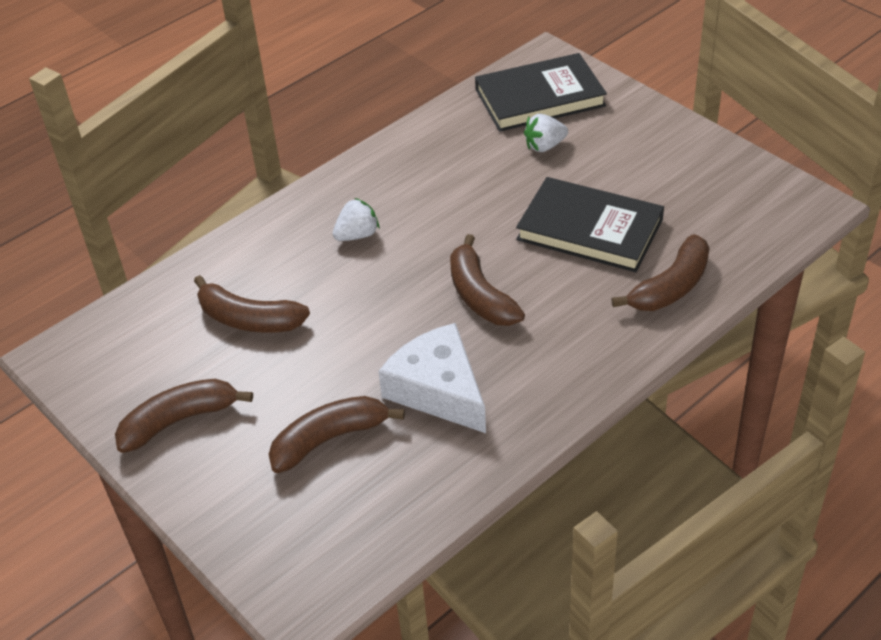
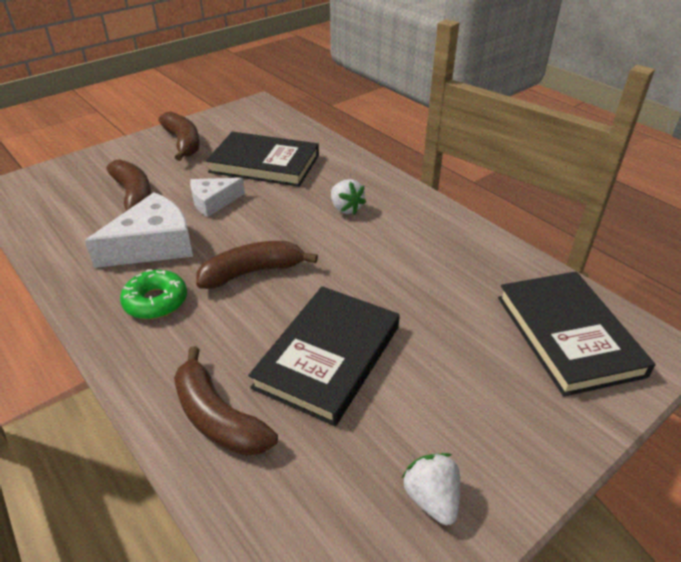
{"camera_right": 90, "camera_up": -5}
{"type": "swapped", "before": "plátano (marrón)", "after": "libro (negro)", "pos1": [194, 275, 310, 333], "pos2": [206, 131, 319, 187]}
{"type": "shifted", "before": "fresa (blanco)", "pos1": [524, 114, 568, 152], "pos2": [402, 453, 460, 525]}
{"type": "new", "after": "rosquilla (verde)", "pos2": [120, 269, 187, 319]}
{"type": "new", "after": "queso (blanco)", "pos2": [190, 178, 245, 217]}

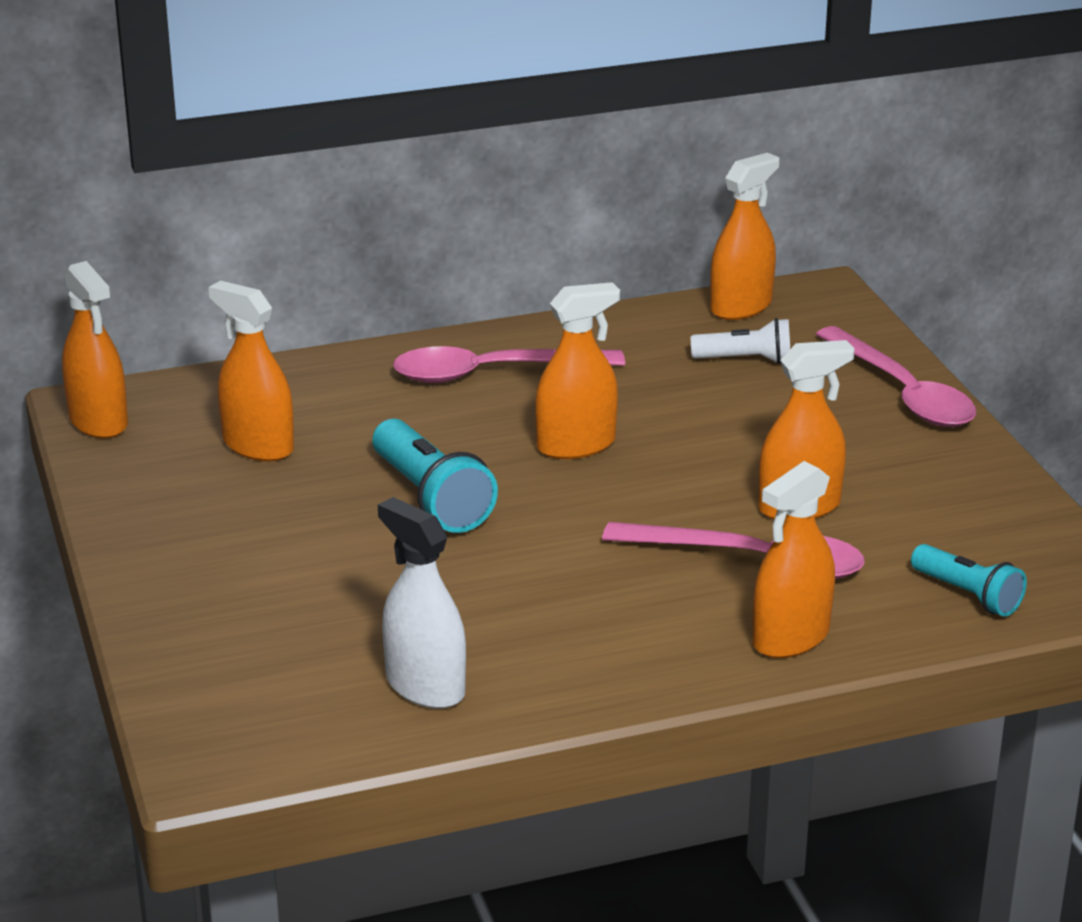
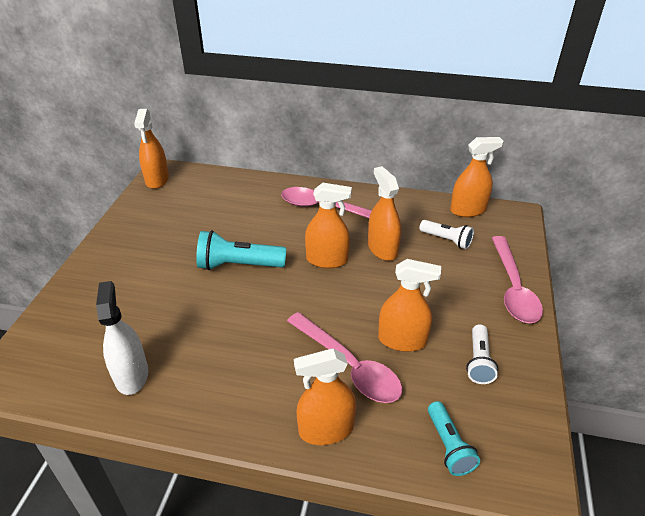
{"camera_right": 30, "camera_up": 10}
{"type": "shifted", "before": "pulverizador (naranja)", "pos1": [209, 281, 294, 461], "pos2": [368, 166, 401, 261]}
{"type": "rotated", "before": "lámpara de mano (turquesa)", "pos1": [373, 419, 498, 533], "pos2": [196, 230, 286, 270], "turn": 90}
{"type": "new", "after": "lámpara de mano (blanco)", "pos2": [466, 324, 498, 384]}

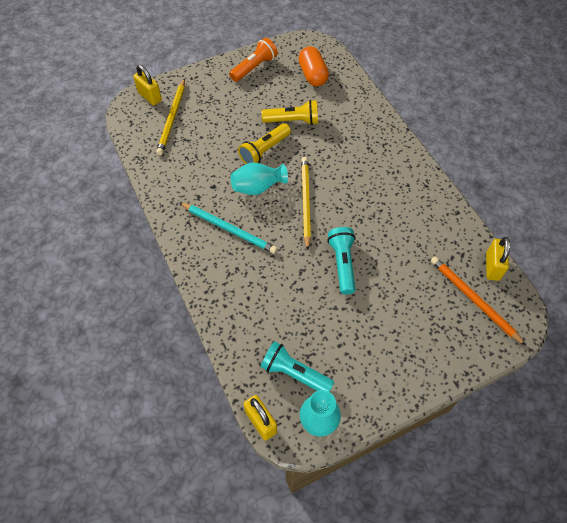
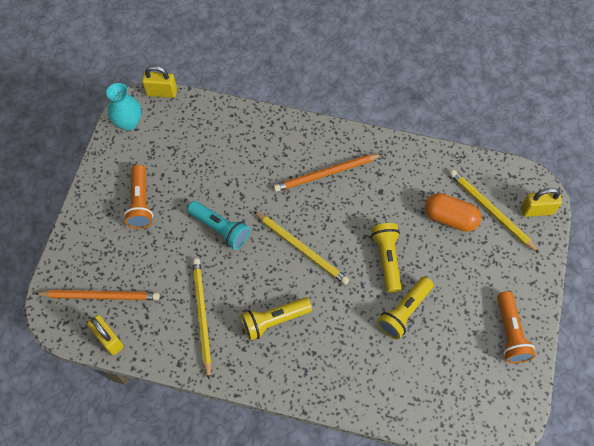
{"camera_right": 130, "camera_up": 5}
{"type": "repainted", "before": "lápiz (turquesa)", "after": "lápiz (naranja)", "pos1": [179, 202, 277, 254], "pos2": [273, 154, 382, 192]}
{"type": "gone", "before": "florero (turquesa)", "pos1": [231, 163, 288, 195]}
{"type": "gone", "before": "lámpara de mano (turquesa)", "pos1": [261, 341, 334, 392]}
{"type": "shifted", "before": "cápsula (naranja)", "pos1": [298, 46, 329, 86], "pos2": [425, 193, 481, 232]}
{"type": "new", "after": "lámpara de mano (naranja)", "pos2": [124, 165, 153, 229]}
{"type": "new", "after": "lápiz (amarillo)", "pos2": [192, 258, 211, 379]}
{"type": "new", "after": "lámpara de mano (amarillo)", "pos2": [241, 297, 312, 341]}

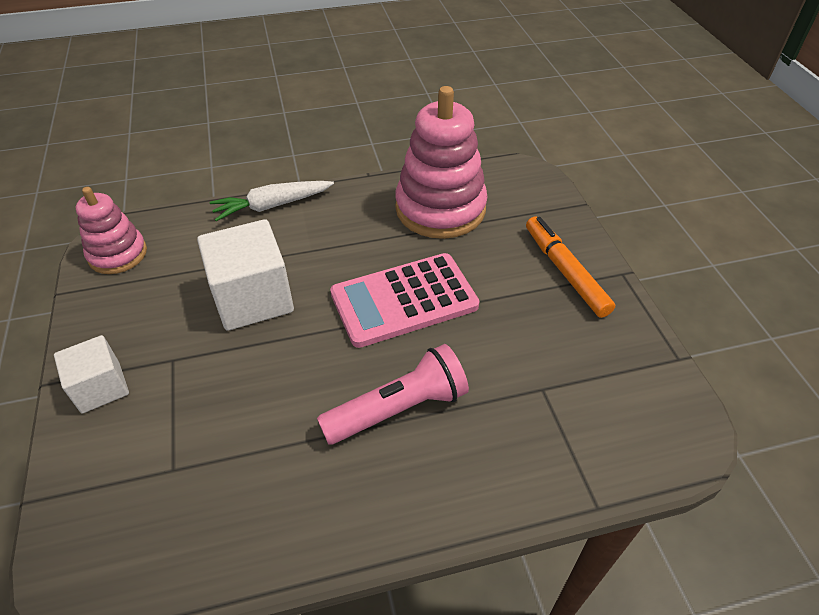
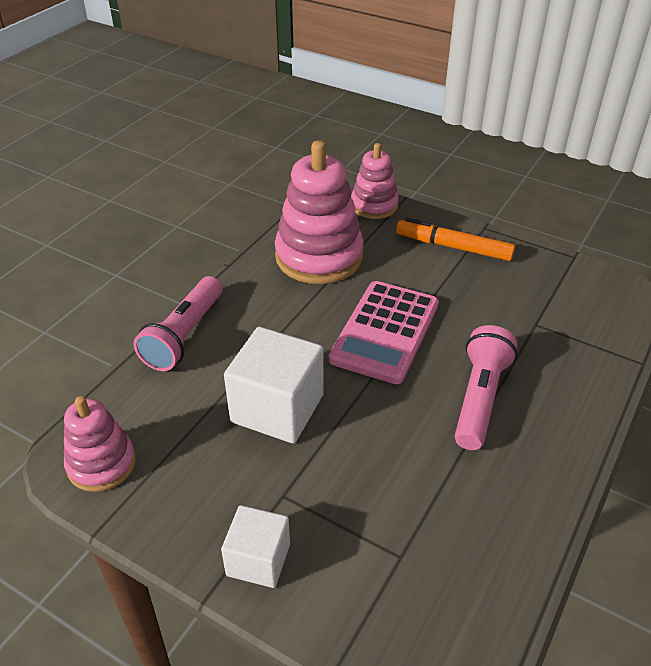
{"camera_right": -45, "camera_up": -5}
{"type": "swapped", "before": "zanahoria (blanco)", "after": "lámpara de mano (rosa)", "pos1": [209, 181, 334, 221], "pos2": [134, 276, 222, 371]}
{"type": "new", "after": "juguete apilable (rosa)", "pos2": [351, 143, 399, 219]}

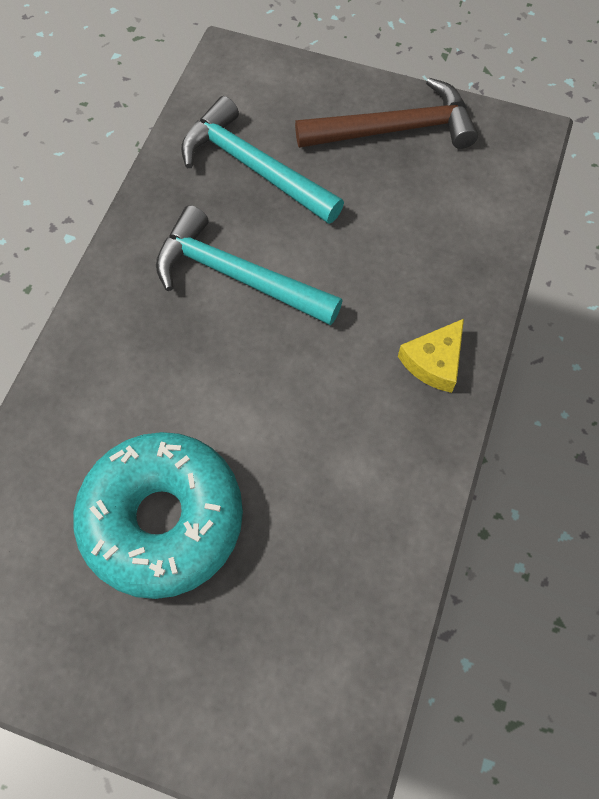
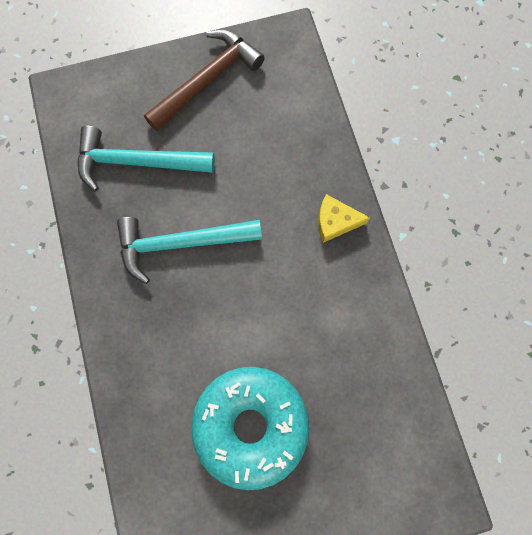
{"camera_right": -35, "camera_up": 10}
{"type": "rotated", "before": "queso (amarillo)", "pos1": [398, 319, 464, 393], "pos2": [318, 194, 370, 243], "turn": 90}

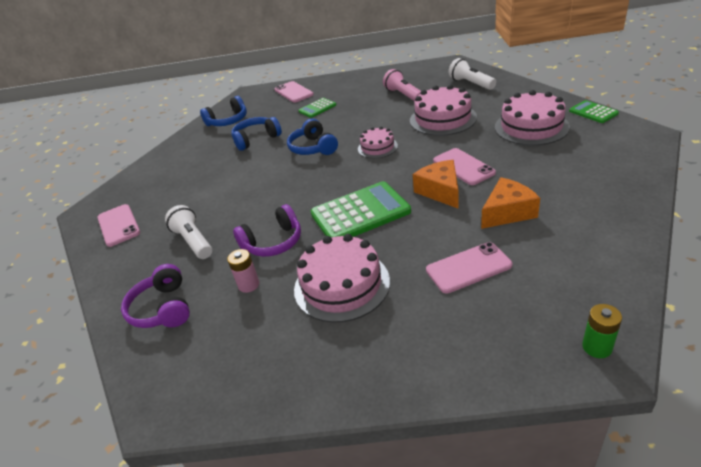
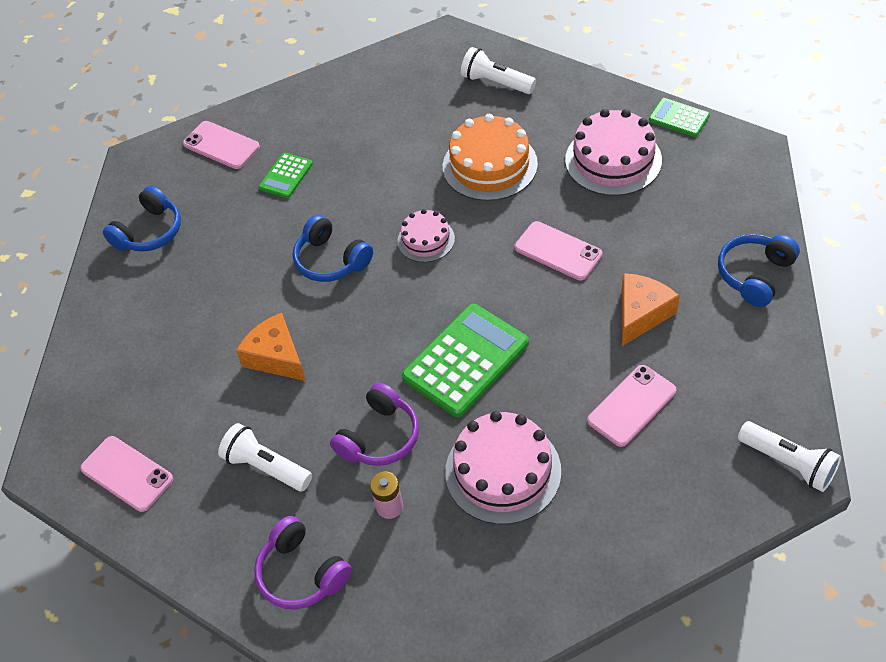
{"camera_right": -25, "camera_up": 15}
{"type": "shifted", "before": "auriculares (azul)", "pos1": [231, 117, 282, 151], "pos2": [718, 234, 800, 307]}
{"type": "gone", "before": "lámpara de mano (rosa)", "pos1": [383, 69, 421, 101]}
{"type": "repainted", "before": "tarta (rosa)", "after": "tarta (naranja)", "pos1": [410, 85, 477, 136], "pos2": [443, 114, 538, 201]}
{"type": "shifted", "before": "queso (naranja)", "pos1": [413, 160, 459, 209], "pos2": [236, 313, 306, 381]}
{"type": "swapped", "before": "pila (verde)", "after": "lámpara de mano (blanco)", "pos1": [582, 304, 622, 358], "pos2": [738, 421, 841, 492]}

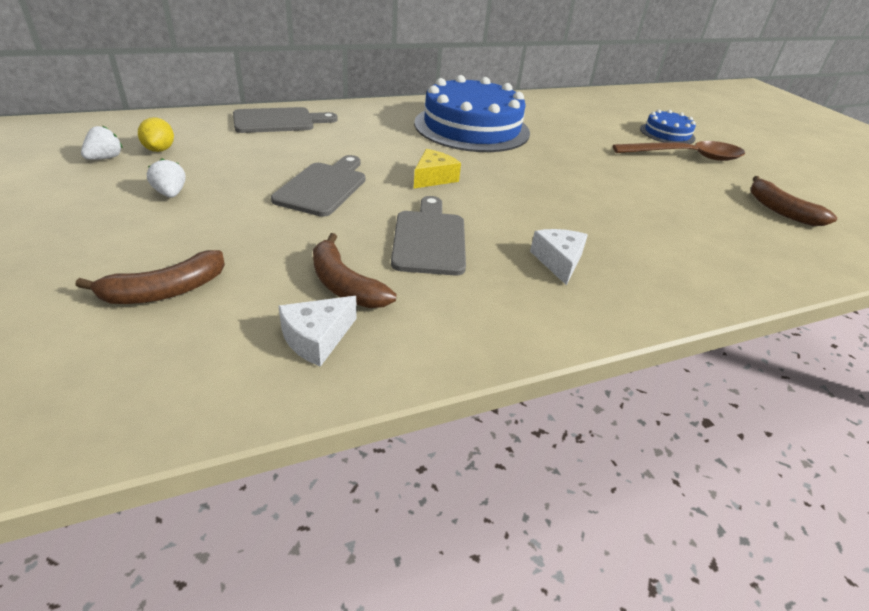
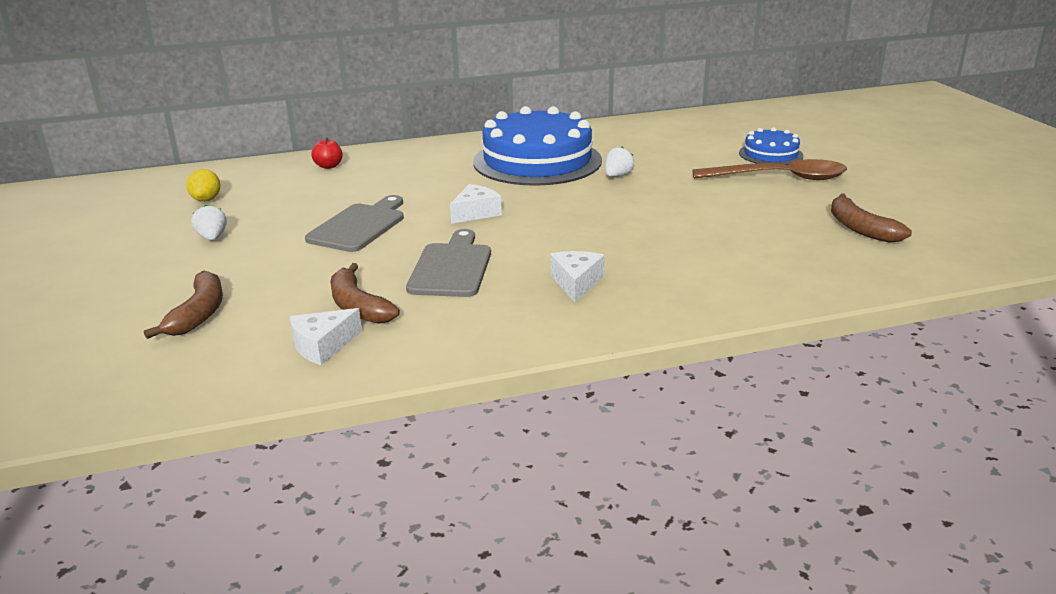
{"camera_right": 10, "camera_up": -10}
{"type": "rotated", "before": "plátano (marrón)", "pos1": [75, 250, 225, 304], "pos2": [144, 270, 223, 339], "turn": -60}
{"type": "shifted", "before": "fresa (blanco)", "pos1": [81, 125, 123, 160], "pos2": [605, 147, 634, 177]}
{"type": "swapped", "before": "tabla de cortar (gris)", "after": "manzana (rojo)", "pos1": [233, 107, 338, 133], "pos2": [311, 138, 343, 169]}
{"type": "repainted", "before": "queso (amarillo)", "after": "queso (blanco)", "pos1": [414, 149, 461, 188], "pos2": [450, 184, 502, 224]}

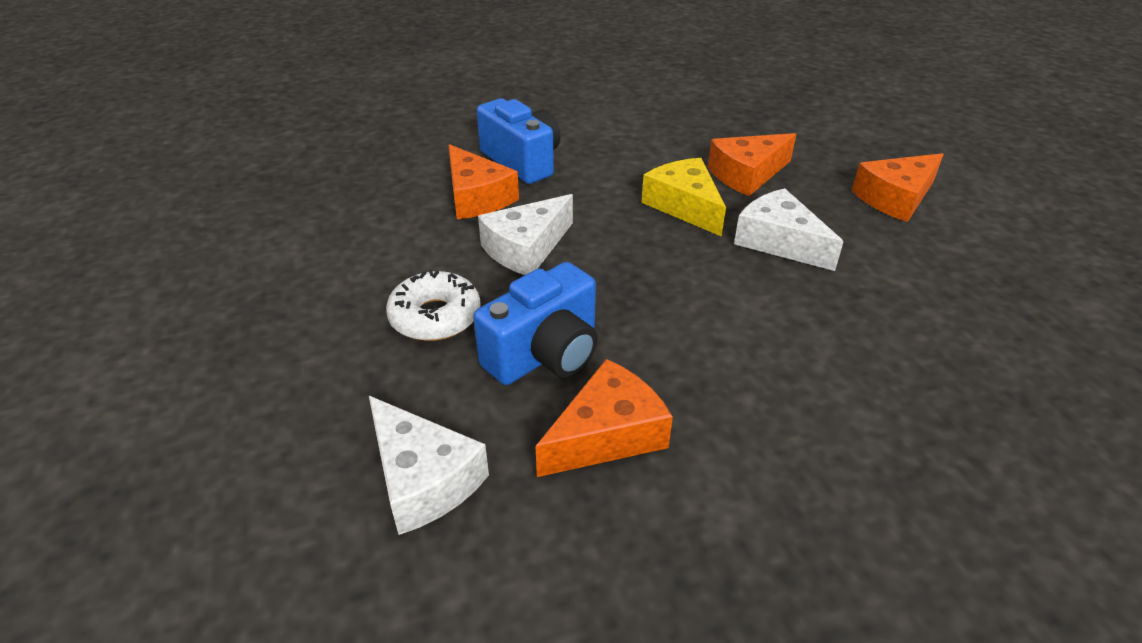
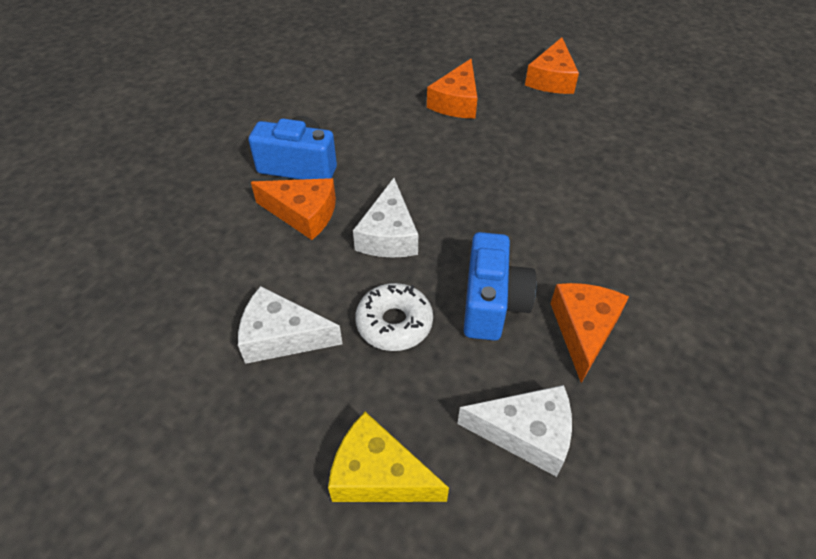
{"camera_right": -40, "camera_up": 10}
{"type": "shifted", "before": "queso (amarillo)", "pos1": [642, 158, 726, 237], "pos2": [328, 412, 449, 502]}
{"type": "shifted", "before": "queso (blanco)", "pos1": [734, 188, 844, 271], "pos2": [238, 286, 342, 364]}

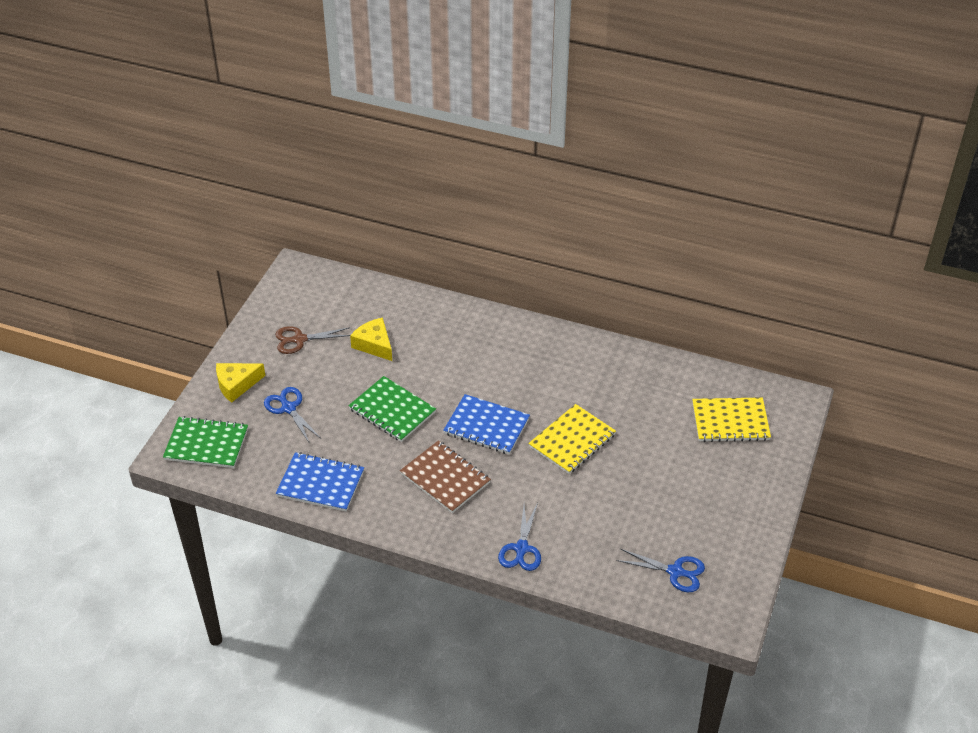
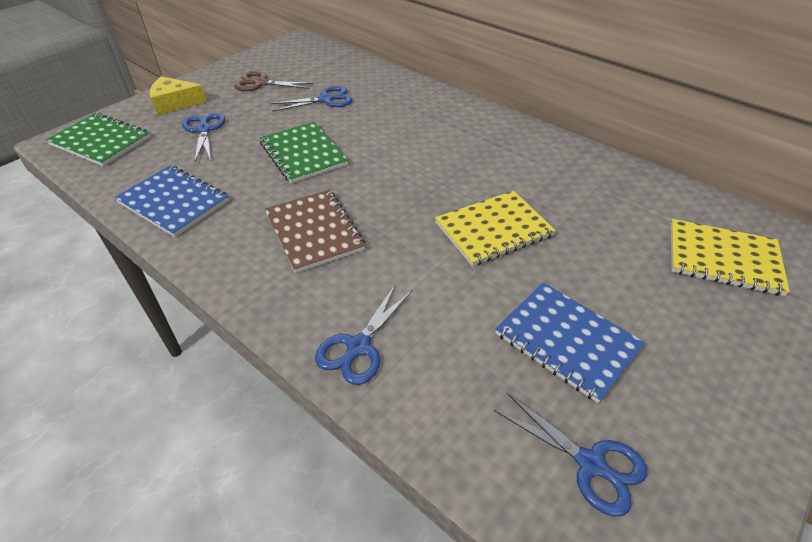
{"camera_right": 20, "camera_up": 0}
{"type": "swapped", "before": "queso (amarillo)", "after": "tijeras (azul)", "pos1": [350, 317, 392, 361], "pos2": [270, 86, 353, 111]}
{"type": "shifted", "before": "cuaderno (azul)", "pos1": [443, 394, 530, 454], "pos2": [495, 282, 645, 403]}

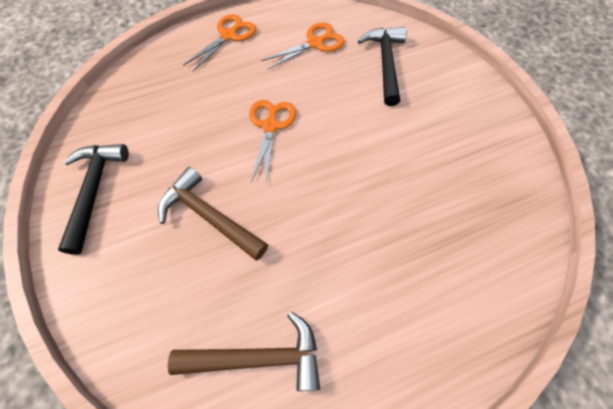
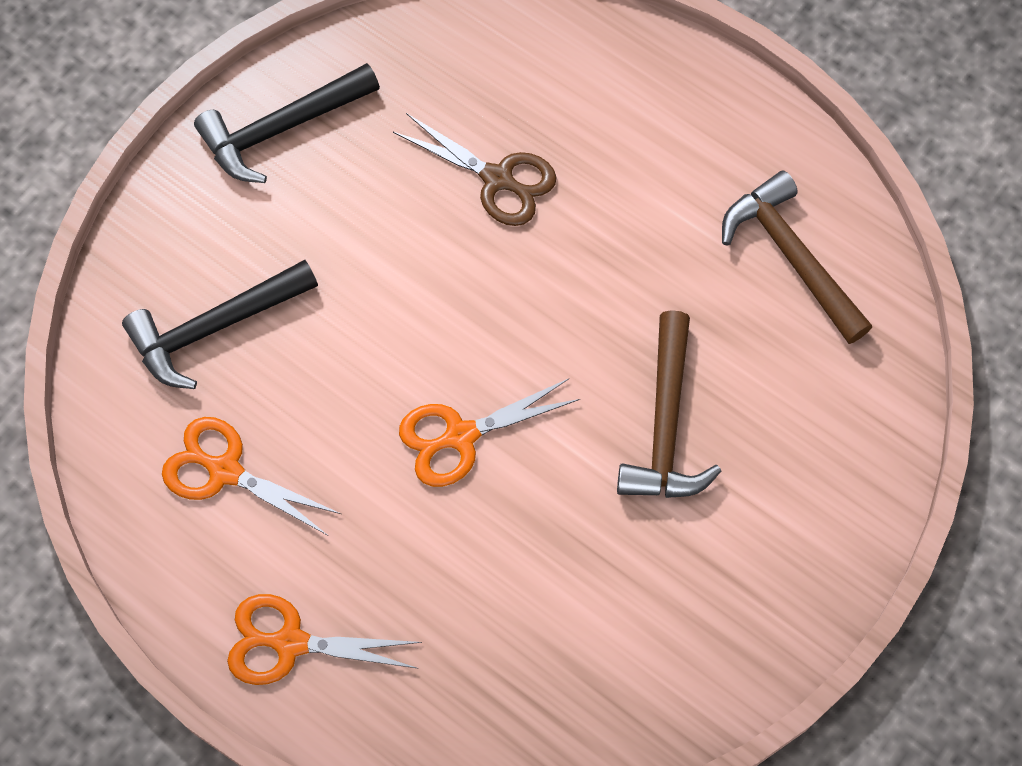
{"camera_right": -120, "camera_up": 5}
{"type": "shifted", "before": "martillo (negro)", "pos1": [58, 144, 129, 255], "pos2": [194, 63, 380, 183]}
{"type": "new", "after": "tijeras (marrón)", "pos2": [393, 113, 557, 226]}

